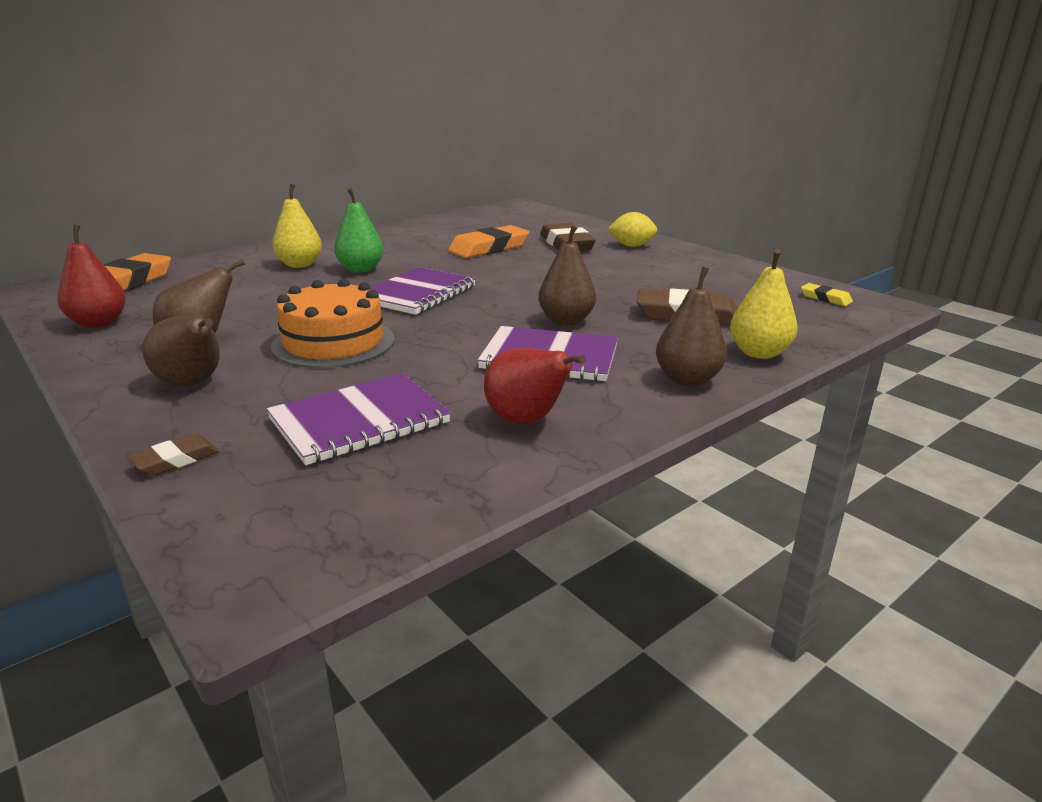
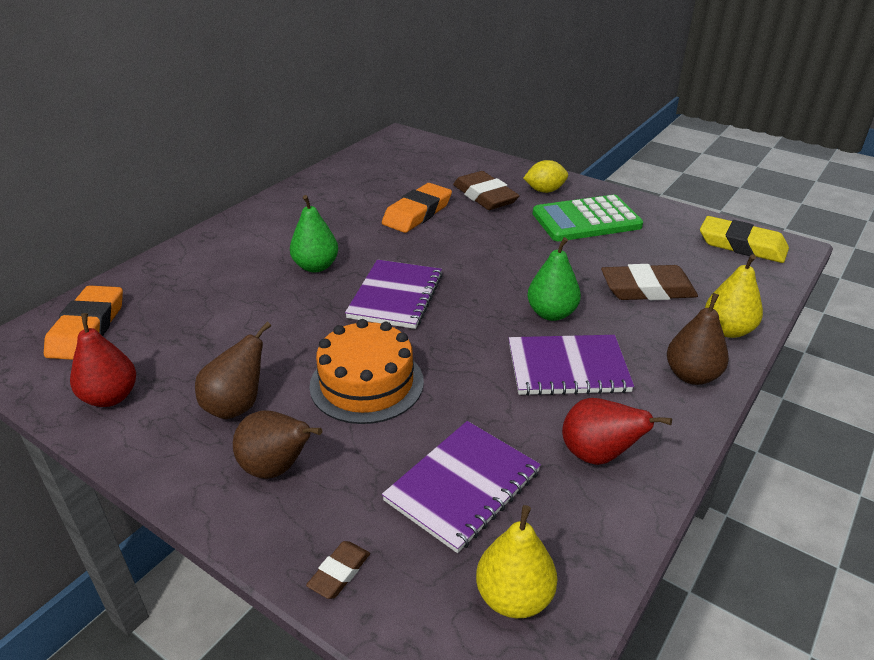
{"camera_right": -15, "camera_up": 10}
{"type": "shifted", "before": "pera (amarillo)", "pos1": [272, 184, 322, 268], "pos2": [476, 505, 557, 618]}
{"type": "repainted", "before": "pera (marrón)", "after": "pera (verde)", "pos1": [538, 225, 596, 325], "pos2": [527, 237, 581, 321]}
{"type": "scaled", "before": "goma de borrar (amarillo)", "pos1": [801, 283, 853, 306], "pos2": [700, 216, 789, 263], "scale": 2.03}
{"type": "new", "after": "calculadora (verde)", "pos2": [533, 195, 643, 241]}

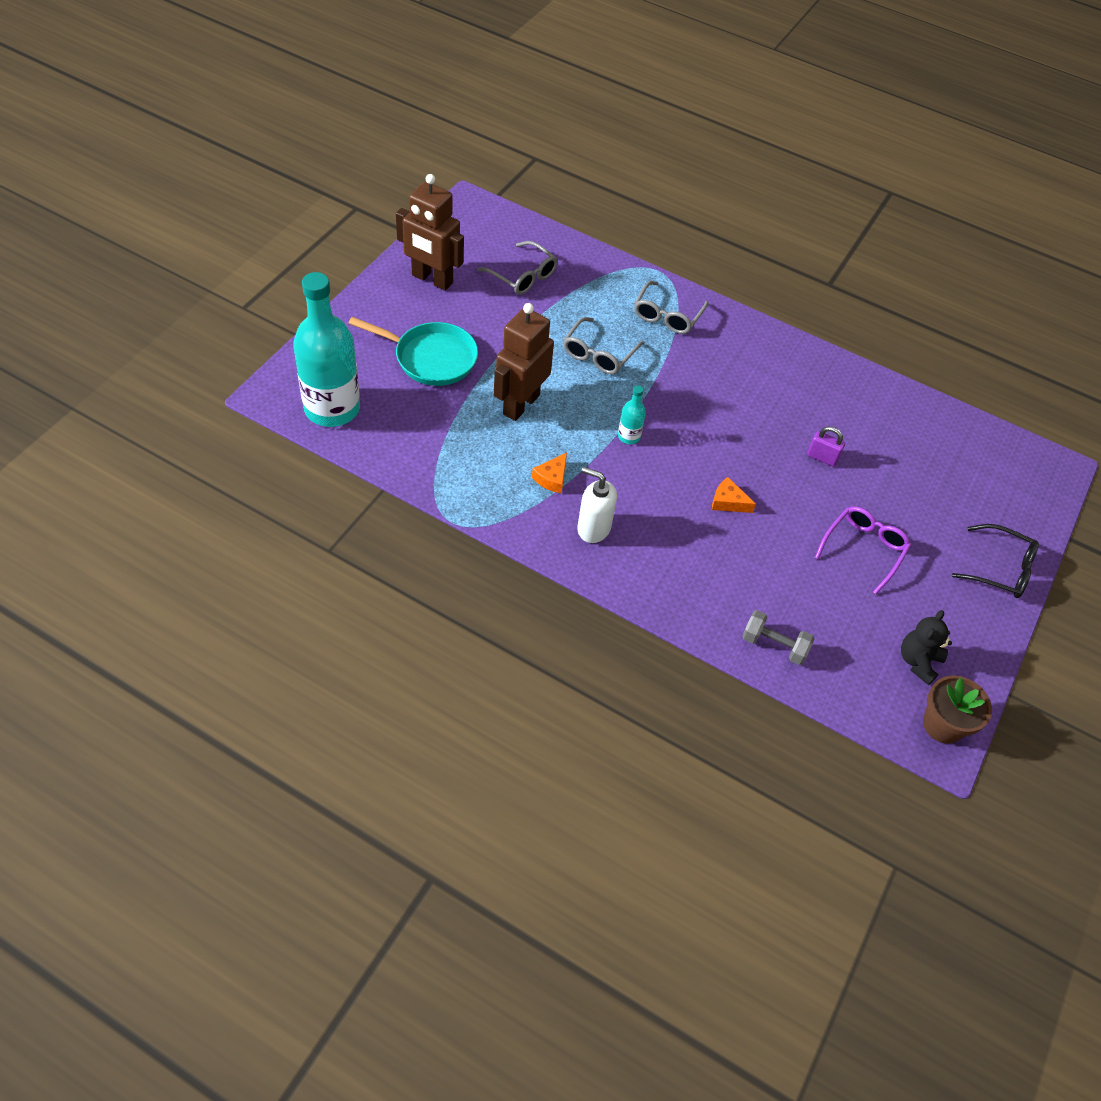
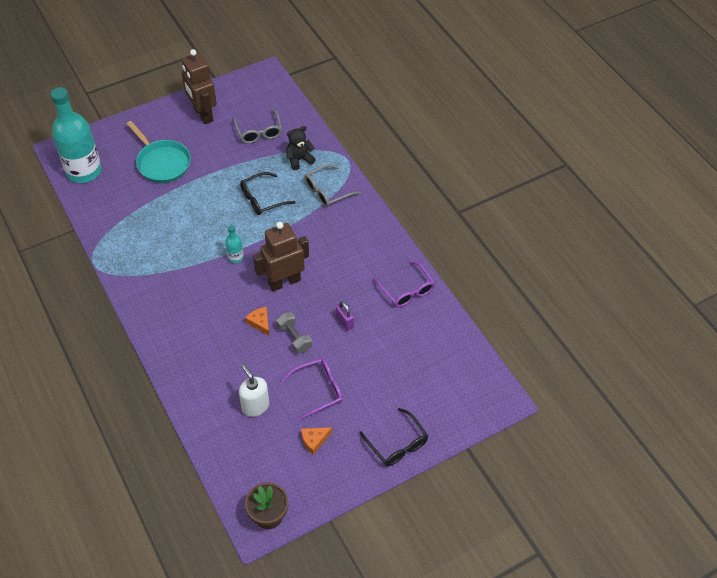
{"camera_right": 35, "camera_up": 0}
{"type": "shifted", "before": "robot (marrón)", "pos1": [494, 303, 554, 421], "pos2": [253, 222, 309, 292]}
{"type": "shifted", "before": "queso (naranja)", "pos1": [532, 453, 567, 493], "pos2": [301, 427, 332, 454]}
{"type": "repainted", "before": "gafas (gris)", "after": "gafas (negro)", "pos1": [563, 317, 644, 374], "pos2": [240, 172, 296, 215]}
{"type": "shifted", "before": "dispensador de jabón (blanco)", "pos1": [577, 467, 617, 543], "pos2": [239, 365, 269, 417]}
{"type": "shifted", "before": "mancuerna (gris)", "pos1": [742, 610, 815, 665], "pos2": [276, 312, 312, 354]}
{"type": "shifted", "before": "osito (negro)", "pos1": [901, 610, 952, 685], "pos2": [286, 126, 316, 170]}
{"type": "new", "after": "gafas (morado)", "pos2": [373, 261, 435, 307]}

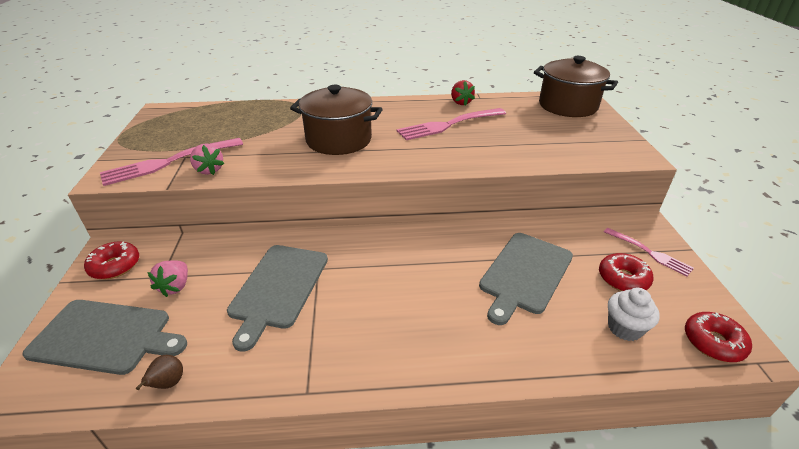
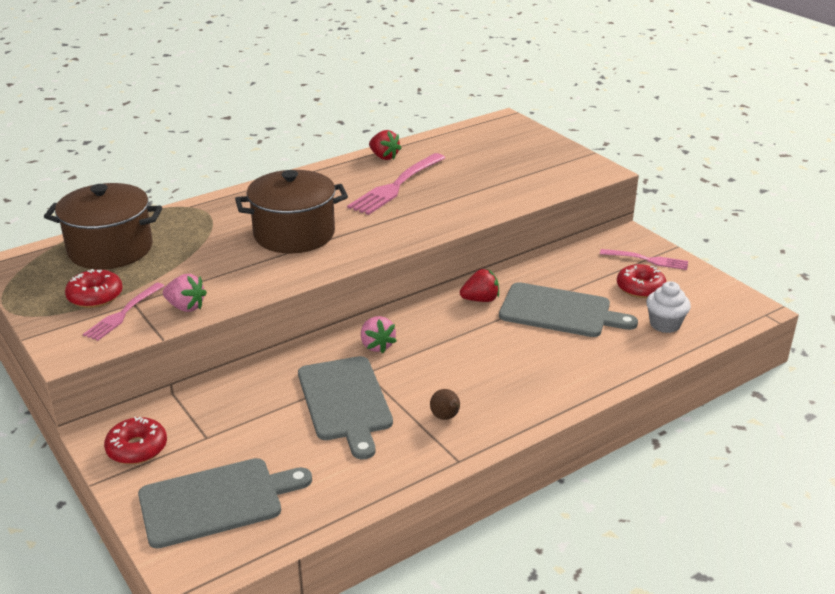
{"camera_right": -30, "camera_up": -5}
{"type": "scaled", "before": "tenedor (rosa)", "pos1": [100, 138, 243, 186], "pos2": [83, 283, 164, 341], "scale": 0.6}
{"type": "shifted", "before": "pera (marrón)", "pos1": [136, 355, 183, 390], "pos2": [430, 389, 460, 420]}
{"type": "shifted", "before": "fresa (rosa)", "pos1": [147, 260, 188, 297], "pos2": [361, 316, 397, 353]}
{"type": "rotated", "before": "tabla de cortar (gris)", "pos1": [479, 233, 573, 325], "pos2": [499, 282, 638, 337], "turn": -75}
{"type": "shifted", "before": "olla (marrón)", "pos1": [534, 56, 618, 117], "pos2": [44, 183, 162, 269]}
{"type": "shifted", "before": "rosquilla (rojo)", "pos1": [685, 312, 752, 362], "pos2": [65, 269, 123, 308]}
{"type": "new", "after": "fresa (rojo)", "pos2": [460, 269, 499, 302]}

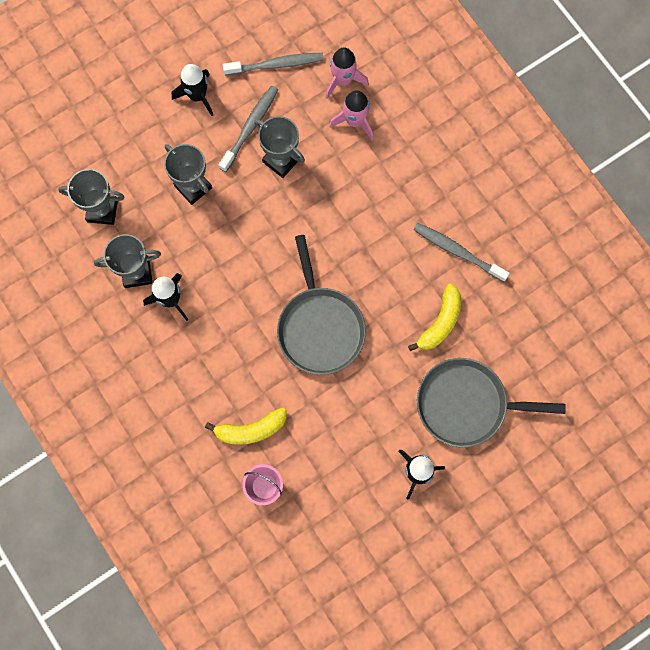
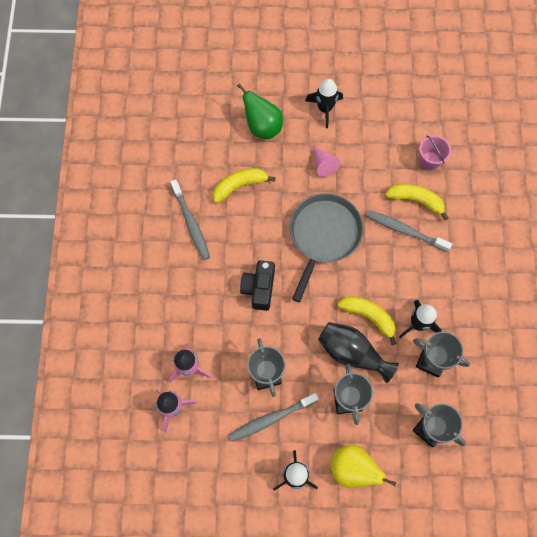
{"camera_right": -145, "camera_up": -5}
{"type": "shifted", "before": "cepillo de dientes (gris)", "pos1": [223, 53, 324, 76], "pos2": [366, 210, 452, 252]}
{"type": "swapped", "before": "sartén (gris)", "after": "pera (verde)", "pos1": [417, 358, 566, 447], "pos2": [237, 83, 283, 139]}
{"type": "new", "after": "cámara (negro)", "pos2": [240, 260, 275, 311]}
{"type": "new", "after": "cono (rosa)", "pos2": [313, 146, 340, 177]}
{"type": "new", "after": "florero (negro)", "pos2": [318, 322, 399, 383]}
{"type": "new", "after": "pera (amarillo)", "pos2": [330, 445, 396, 488]}
{"type": "new", "after": "plátano (amarillo)", "pos2": [338, 296, 397, 345]}

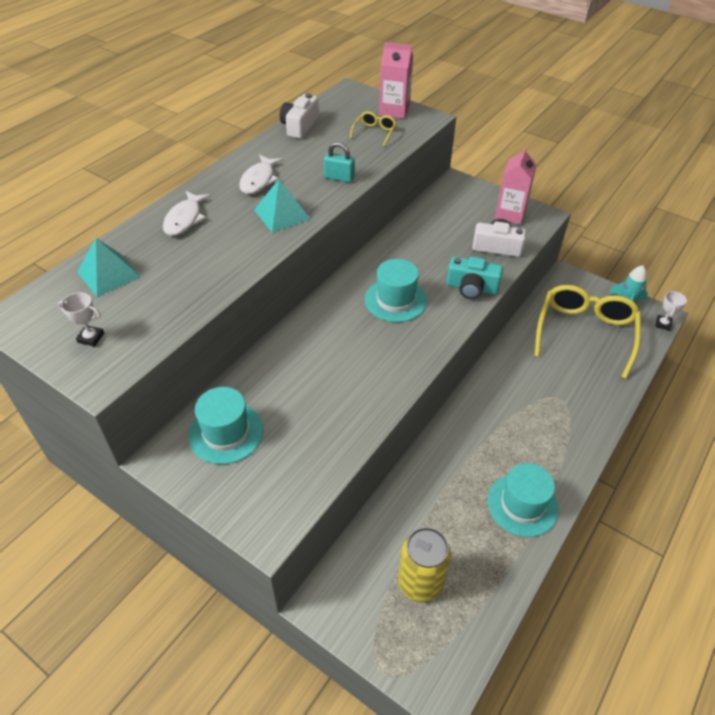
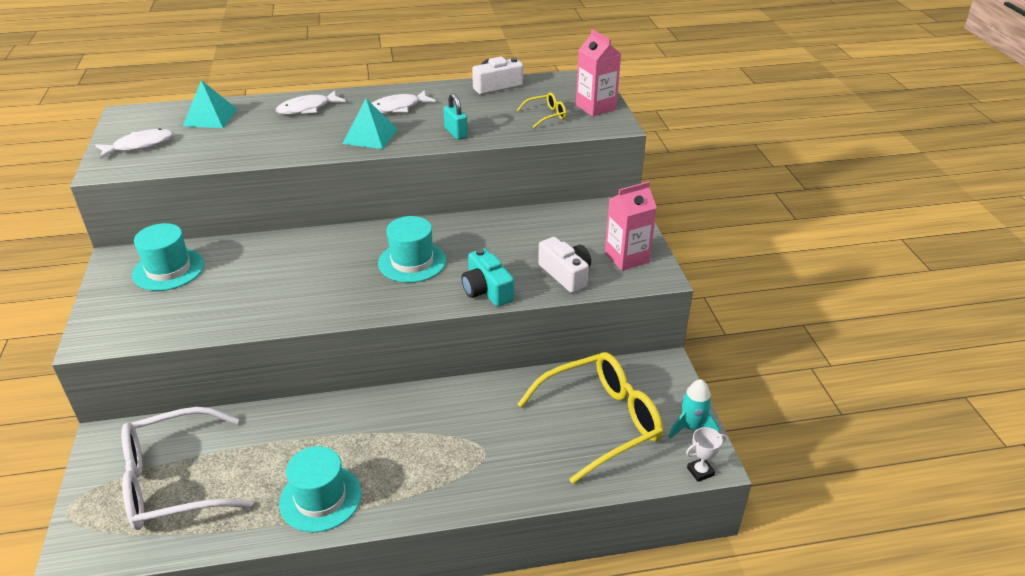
{"camera_right": 45, "camera_up": -10}
{"type": "swapped", "before": "trofeo (blanco)", "after": "pez (blanco)", "pos1": [58, 292, 104, 347], "pos2": [95, 128, 173, 159]}
{"type": "swapped", "before": "lata (amarillo)", "after": "gafas (blanco)", "pos1": [398, 527, 451, 602], "pos2": [121, 407, 253, 530]}

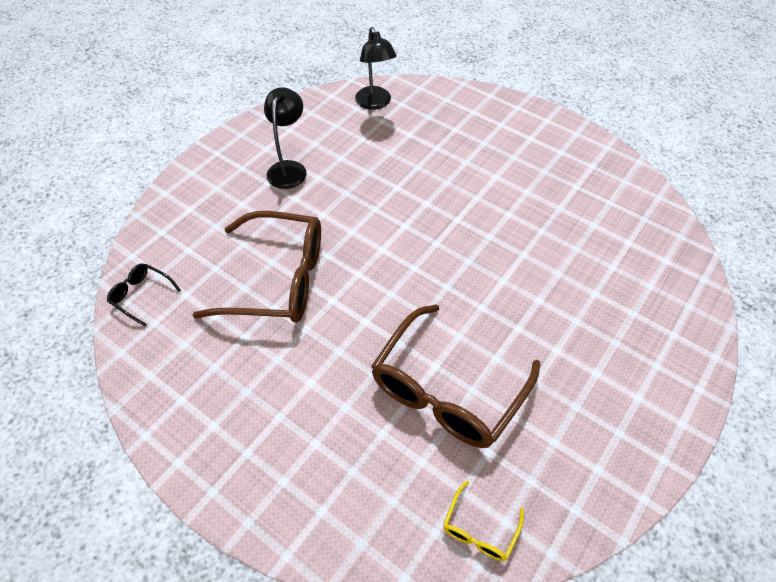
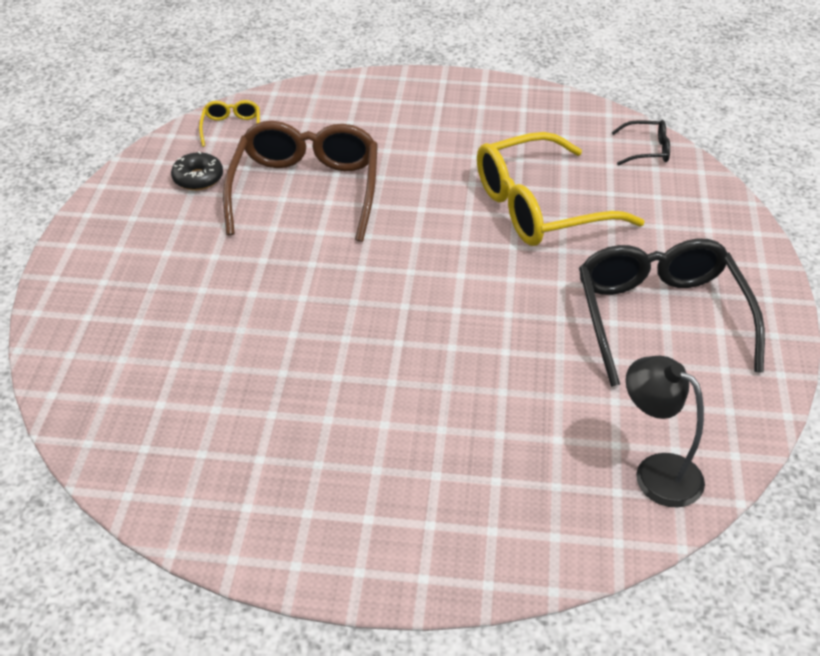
{"camera_right": 150, "camera_up": -10}
{"type": "repainted", "before": "gafas (marrón)", "after": "gafas (amarillo)", "pos1": [193, 211, 321, 323], "pos2": [477, 132, 645, 246]}
{"type": "swapped", "before": "lámpara (negro)", "after": "gafas (negro)", "pos1": [264, 87, 307, 189], "pos2": [579, 238, 765, 387]}
{"type": "new", "after": "rosquilla (negro)", "pos2": [171, 151, 223, 190]}

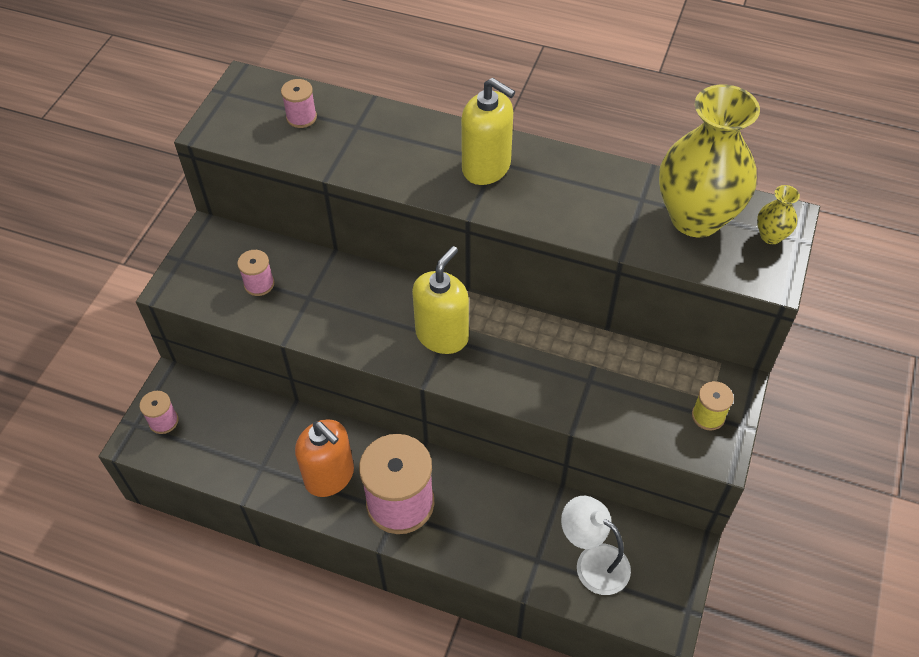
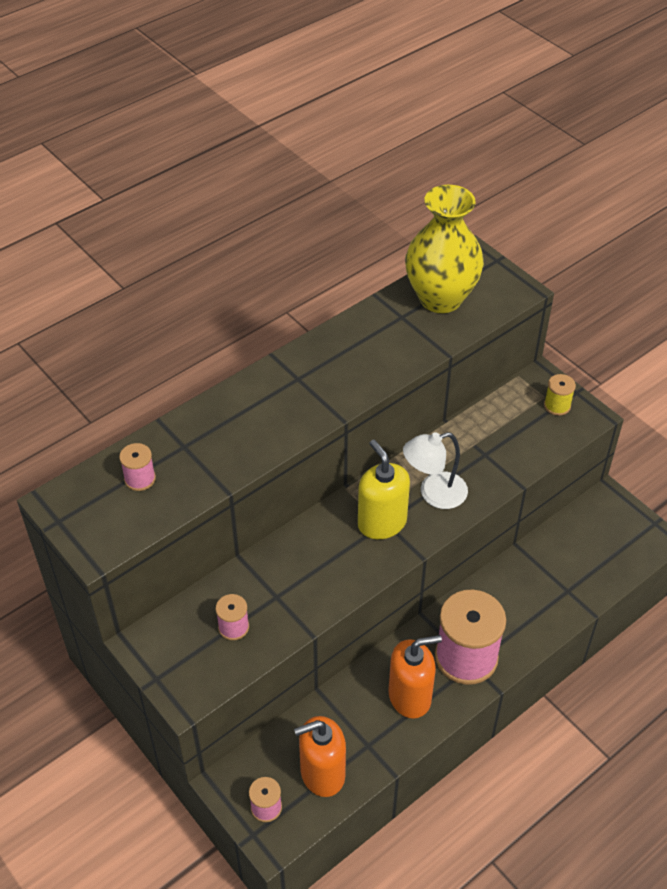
{"camera_right": -60, "camera_up": -5}
{"type": "gone", "before": "dispensador de jabón (amarillo)", "pos1": [461, 78, 515, 185]}
{"type": "shifted", "before": "lámpara (blanco)", "pos1": [561, 496, 631, 595], "pos2": [403, 432, 468, 509]}
{"type": "gone", "before": "florero (amarillo)", "pos1": [757, 185, 800, 244]}
{"type": "new", "after": "dispensador de jabón (naranja)", "pos2": [294, 716, 346, 797]}

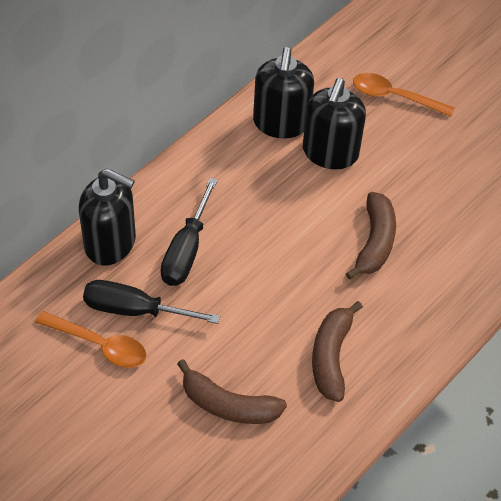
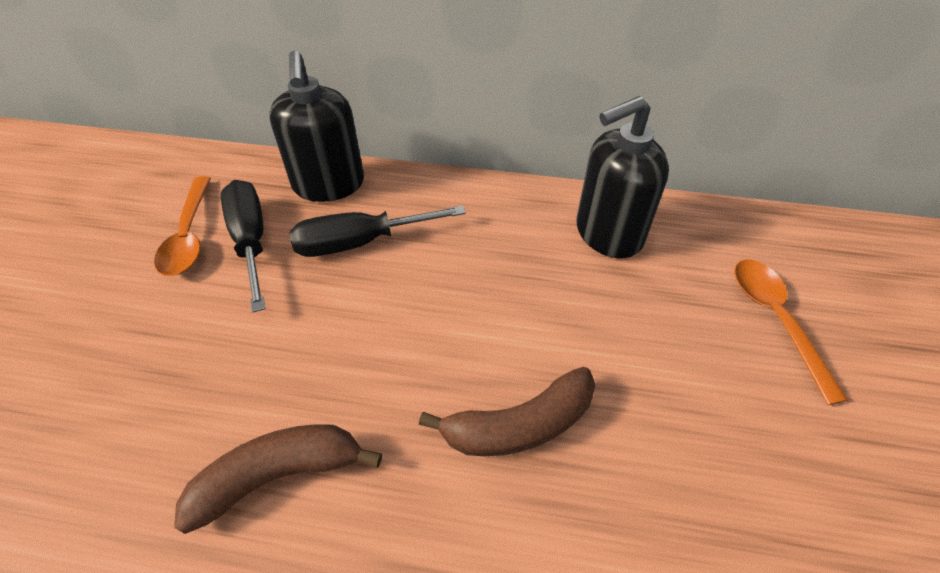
{"camera_right": 60, "camera_up": -5}
{"type": "gone", "before": "plátano (marrón)", "pos1": [177, 359, 287, 424]}
{"type": "gone", "before": "dispensador de jabón (negro)", "pos1": [303, 78, 366, 169]}

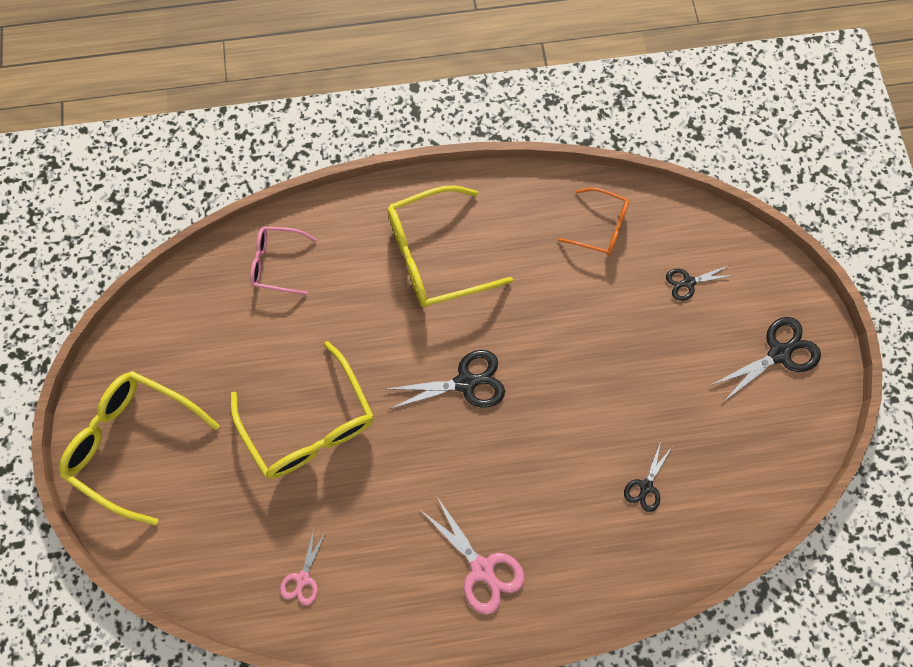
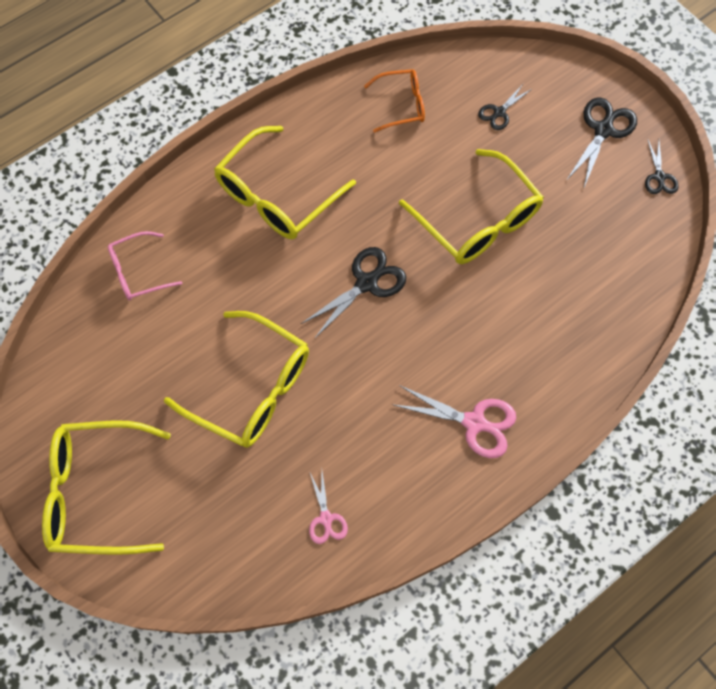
{"camera_right": -30, "camera_up": -5}
{"type": "shifted", "before": "tijeras (negro)", "pos1": [624, 441, 672, 512], "pos2": [645, 140, 679, 194]}
{"type": "new", "after": "gafas (amarillo)", "pos2": [399, 149, 544, 264]}

